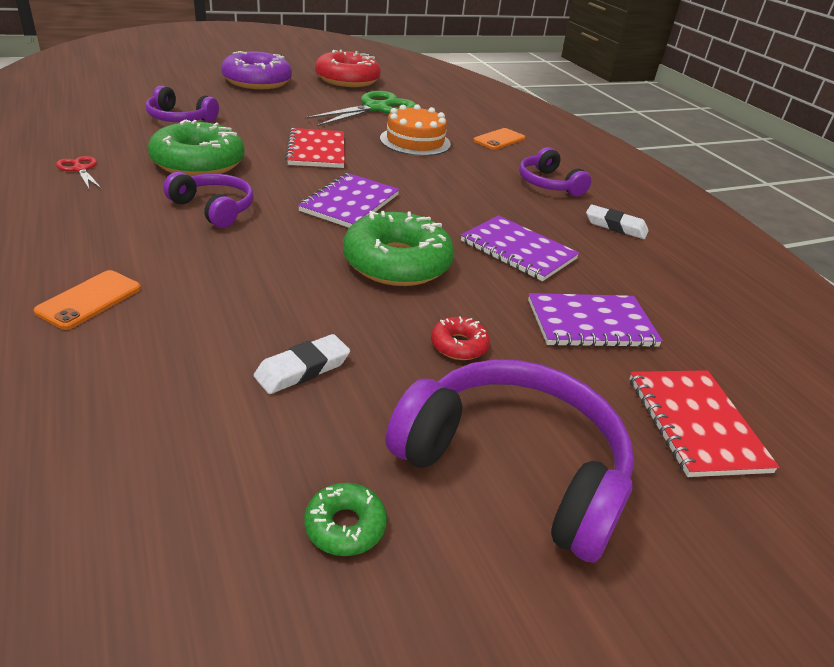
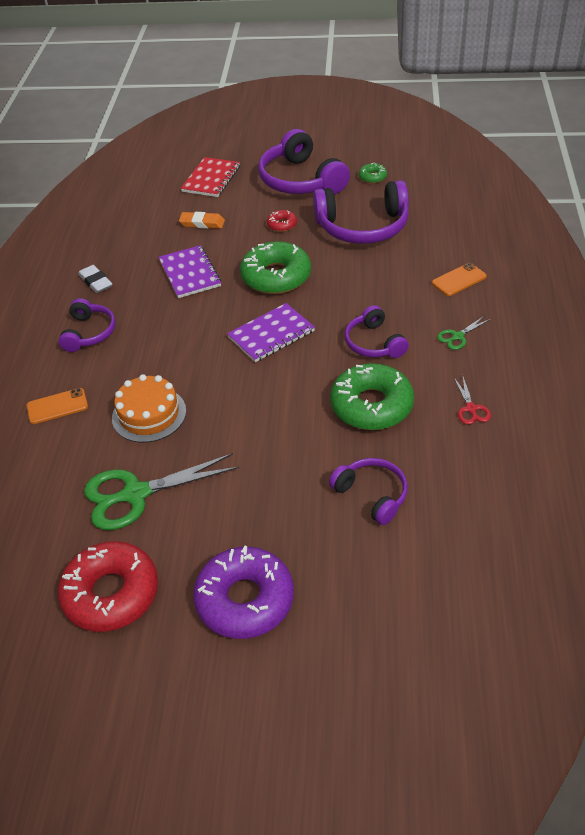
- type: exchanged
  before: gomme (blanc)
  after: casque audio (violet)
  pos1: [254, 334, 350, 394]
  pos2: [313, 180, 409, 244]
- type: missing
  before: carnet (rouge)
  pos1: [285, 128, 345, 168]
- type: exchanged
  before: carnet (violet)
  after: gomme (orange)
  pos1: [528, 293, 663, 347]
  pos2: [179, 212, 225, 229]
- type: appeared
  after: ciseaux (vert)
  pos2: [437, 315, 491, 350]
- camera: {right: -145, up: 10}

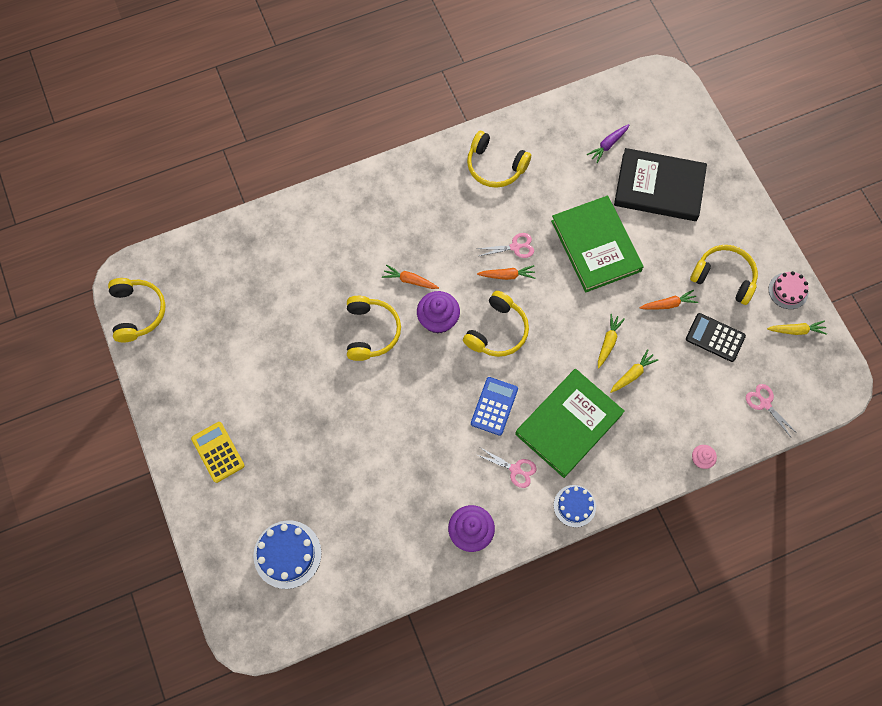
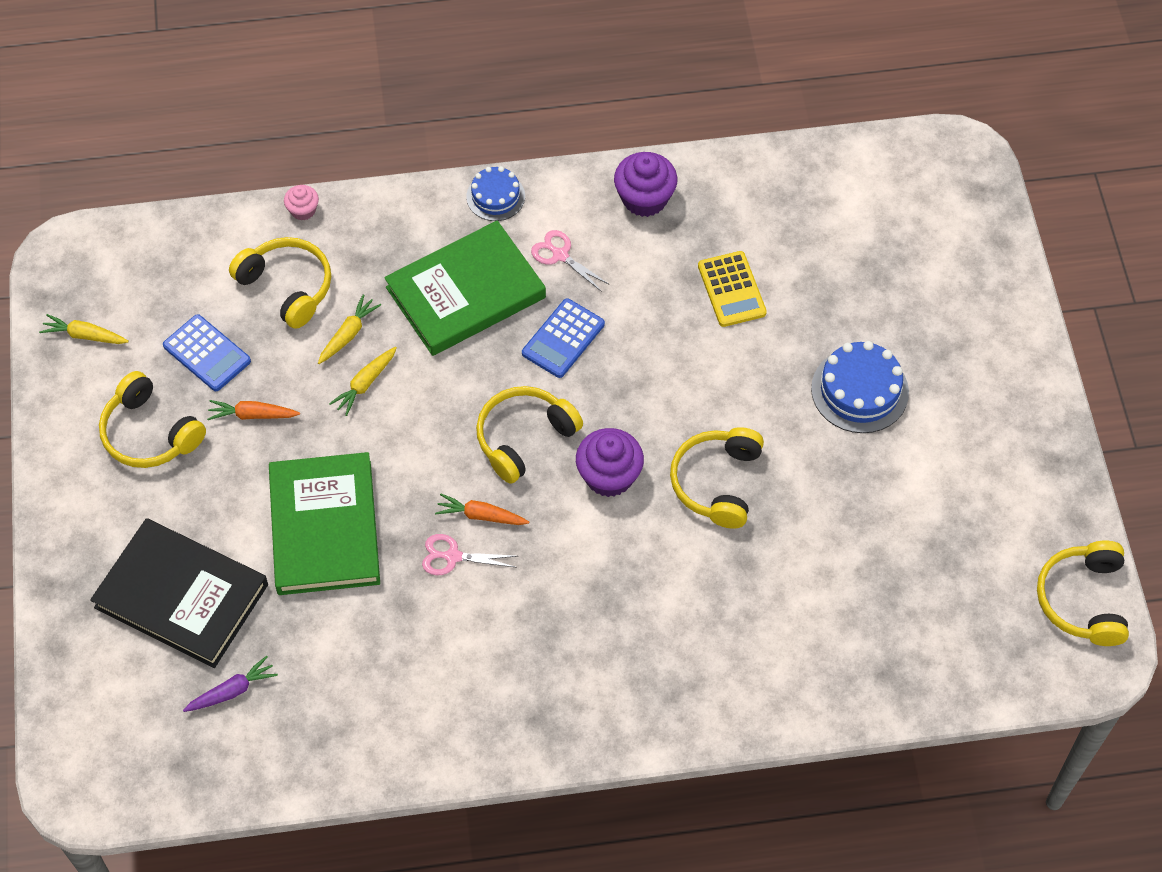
- type: relocated
  before: calculatrice (jaune)
  pos1: [191, 422, 245, 483]
  pos2: [698, 251, 767, 327]
- type: relocated
  before: gâteau (bleu)
  pos1: [253, 520, 322, 589]
  pos2: [811, 341, 909, 433]
- type: missing
  before: carotte (orange)
  pos1: [382, 265, 439, 289]
- type: relocated
  before: casque audio (jaune)
  pos1: [467, 131, 531, 188]
  pos2: [229, 237, 331, 329]
- type: spun
  before: carotte (jaune)
  pos1: [610, 349, 658, 393]
  pos2: [318, 294, 381, 364]
  turn: 150
- type: colour
  before: calculatrice (noir)
  after: calculatrice (bleu)
  pos1: [686, 313, 746, 362]
  pos2: [163, 314, 251, 391]
- type: missing
  before: ciseaux (rose)
  pos1: [746, 384, 797, 437]
- type: missing
  before: gâteau (rose)
  pos1: [769, 271, 809, 309]
- camera: {right: -165, up: -10}

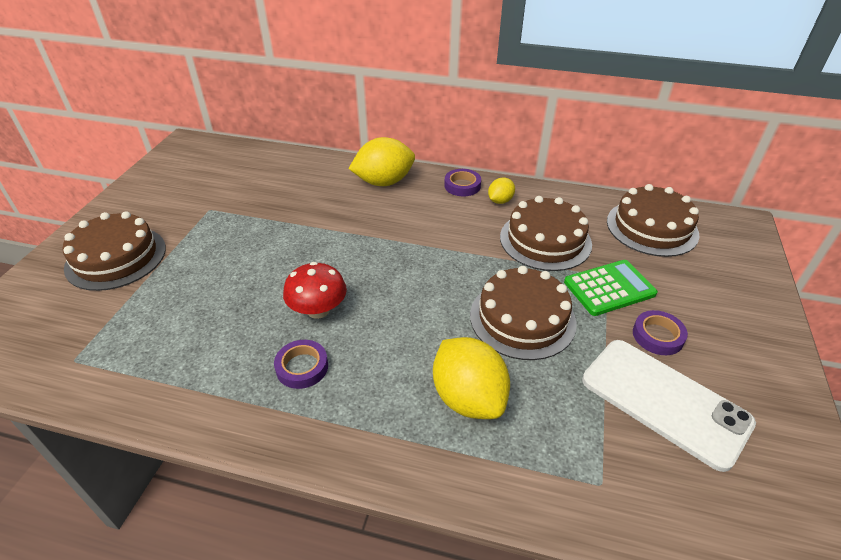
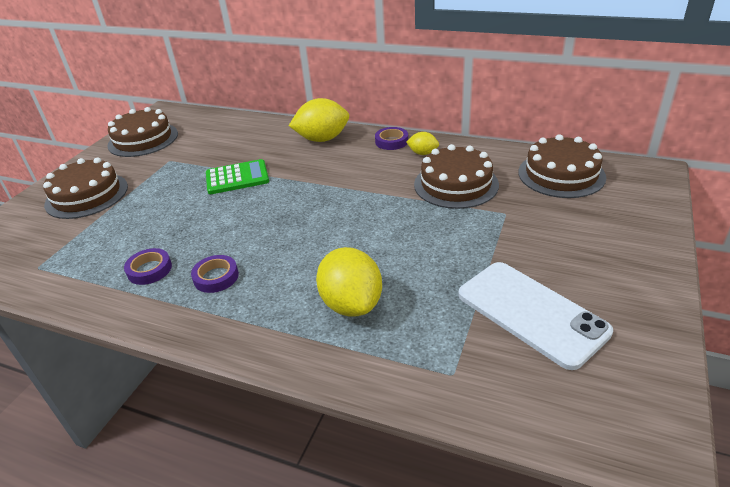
- type: missing
  before: champignon (rouge)
  pos1: [283, 262, 347, 319]
- type: relocated
  before: gâteau (marron)
  pos1: [470, 266, 577, 360]
  pos2: [107, 107, 178, 157]
- type: spun
  before: citron (jaune)
  pos1: [488, 178, 515, 204]
  pos2: [407, 132, 439, 155]
  turn: 60
- type: relocated
  before: calculatrice (vert)
  pos1: [564, 260, 658, 316]
  pos2: [206, 159, 269, 194]
- type: relocated
  before: ruban adhésif (violet)
  pos1: [633, 310, 688, 355]
  pos2: [124, 248, 172, 285]
- camera: {right: 10, up: -5}

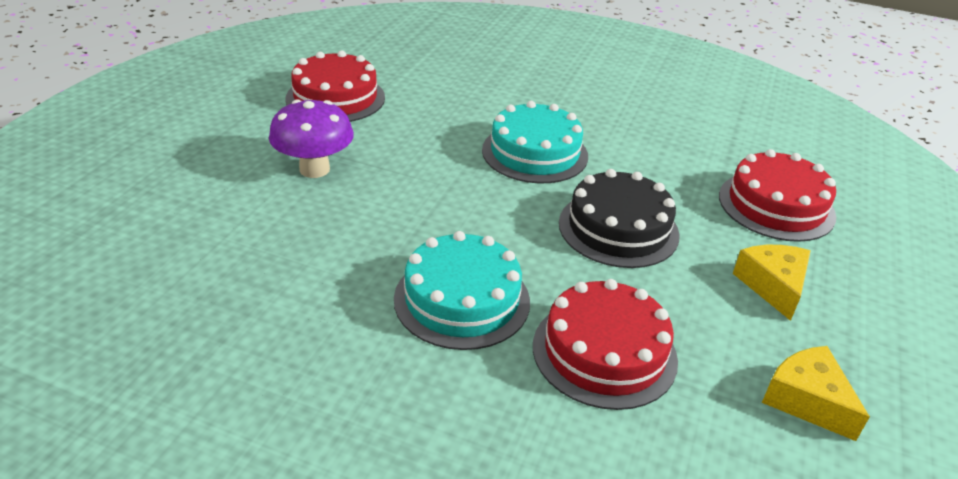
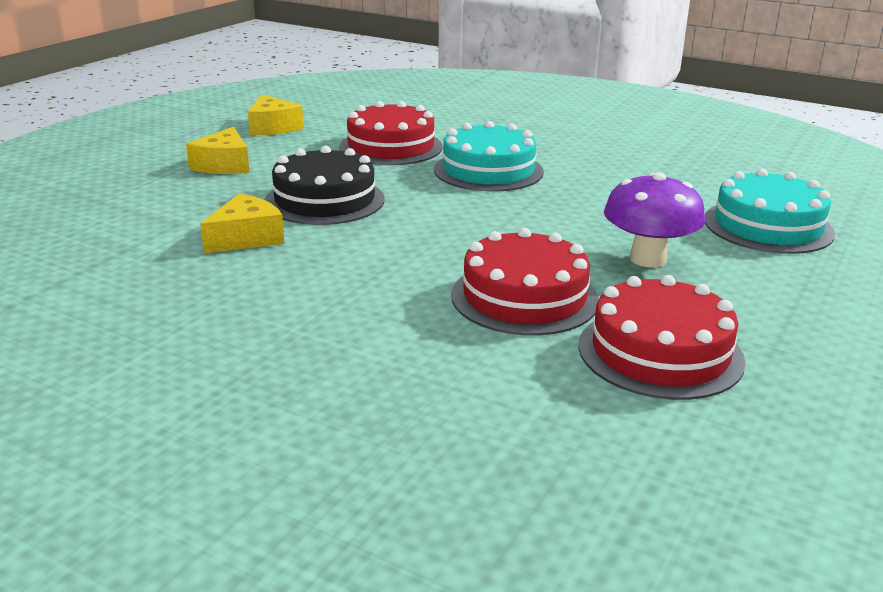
- type: relocated
  before: gâteau (turquoise)
  pos1: [482, 101, 588, 183]
  pos2: [705, 168, 835, 254]
- type: relocated
  before: gâteau (rouge)
  pos1: [719, 149, 836, 242]
  pos2: [451, 228, 599, 335]
- type: appeared
  after: fromage (jaune)
  pos2: [200, 194, 284, 253]
- camera: {right: -170, up: -10}

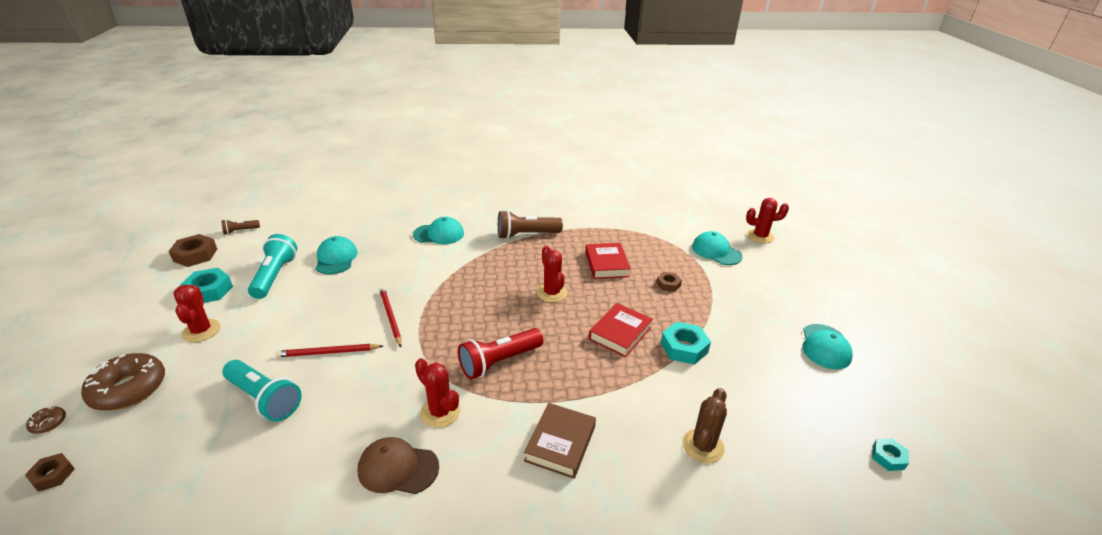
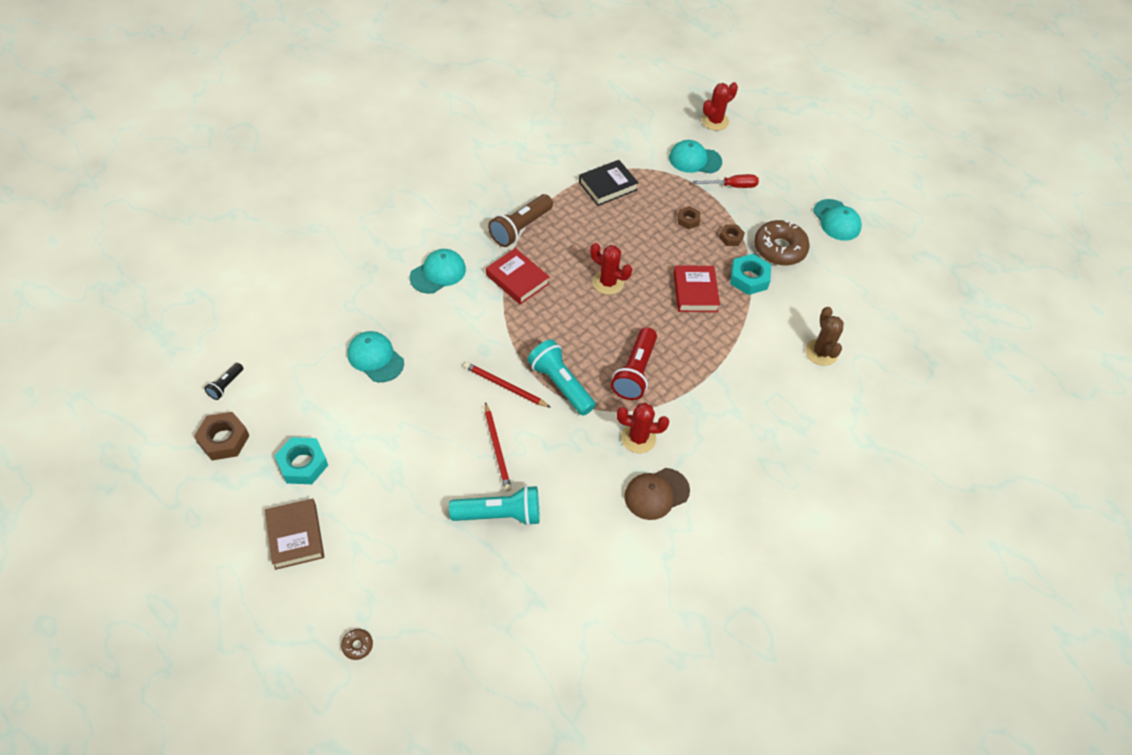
- type: relocated
  before: écrou (marron)
  pos1: [25, 453, 75, 492]
  pos2: [719, 225, 745, 246]
- type: relocated
  before: beignet (marron)
  pos1: [81, 353, 165, 411]
  pos2: [754, 220, 810, 265]
- type: missing
  before: cactus (rouge)
  pos1: [173, 285, 220, 342]
- type: colour
  before: lampe de poche (marron)
  after: lampe de poche (noir)
  pos1: [221, 219, 260, 234]
  pos2: [204, 363, 243, 400]
- type: relocated
  before: lampe de poche (turquoise)
  pos1: [248, 234, 297, 299]
  pos2: [527, 339, 596, 416]
- type: spun
  before: crayon (rouge)
  pos1: [275, 344, 383, 357]
  pos2: [485, 402, 512, 491]
  turn: -60
- type: relocated
  before: livre (marron)
  pos1: [524, 403, 596, 479]
  pos2: [265, 499, 324, 570]
- type: relocated
  before: livre (rouge)
  pos1: [585, 243, 631, 279]
  pos2: [486, 248, 550, 304]
- type: missing
  before: écrou (turquoise)
  pos1: [872, 438, 909, 471]
- type: appeared
  after: livre (noir)
  pos2: [579, 160, 639, 206]
- type: appeared
  after: tournevis (rouge)
  pos2: [693, 174, 759, 188]
- camera: {right: -40, up: 20}

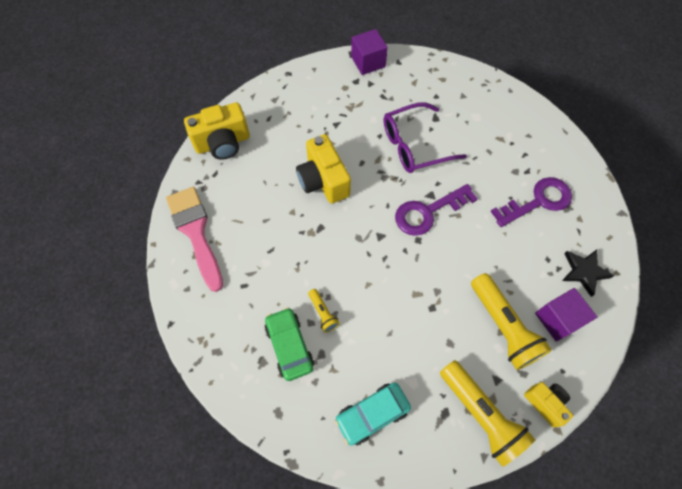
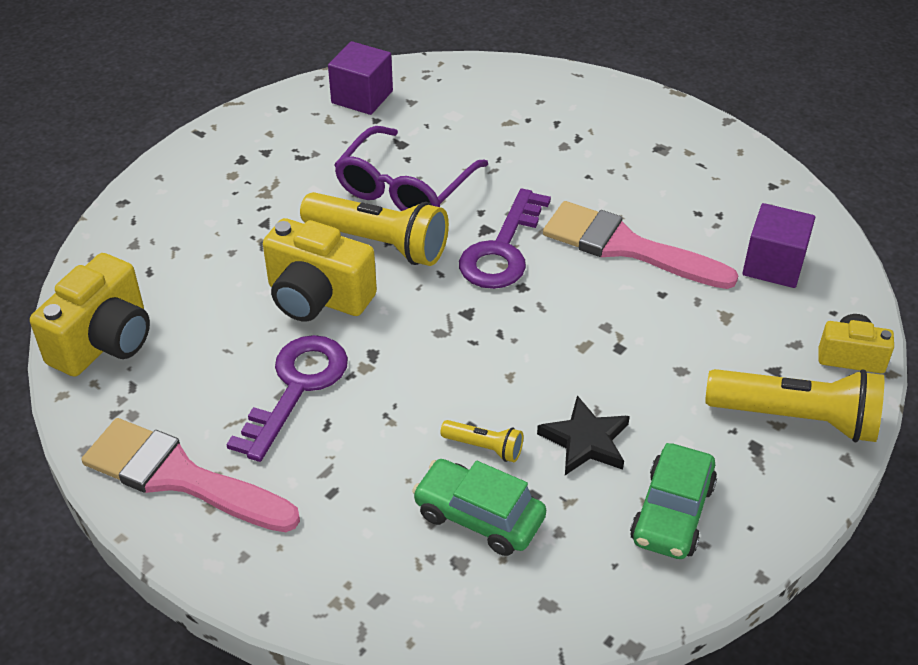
- type: colour
  before: voiture (turquoise)
  after: voiture (vert)
  pos1: [335, 383, 411, 446]
  pos2: [630, 443, 717, 559]
- type: relocated
  before: cube (violet)
  pos1: [351, 29, 388, 75]
  pos2: [328, 41, 393, 115]
- type: relocated
  before: lampe de poche (jaune)
  pos1: [471, 273, 552, 370]
  pos2: [300, 192, 449, 266]
- type: relocated
  before: clé (violet)
  pos1: [490, 177, 572, 227]
  pos2: [226, 335, 348, 462]
- type: relocated
  before: étoile (noir)
  pos1: [562, 250, 614, 297]
  pos2: [537, 395, 630, 475]
- type: appeared
  after: pinceau (rose)
  pos2: [543, 201, 739, 289]
- camera: {right: -40, up: -20}

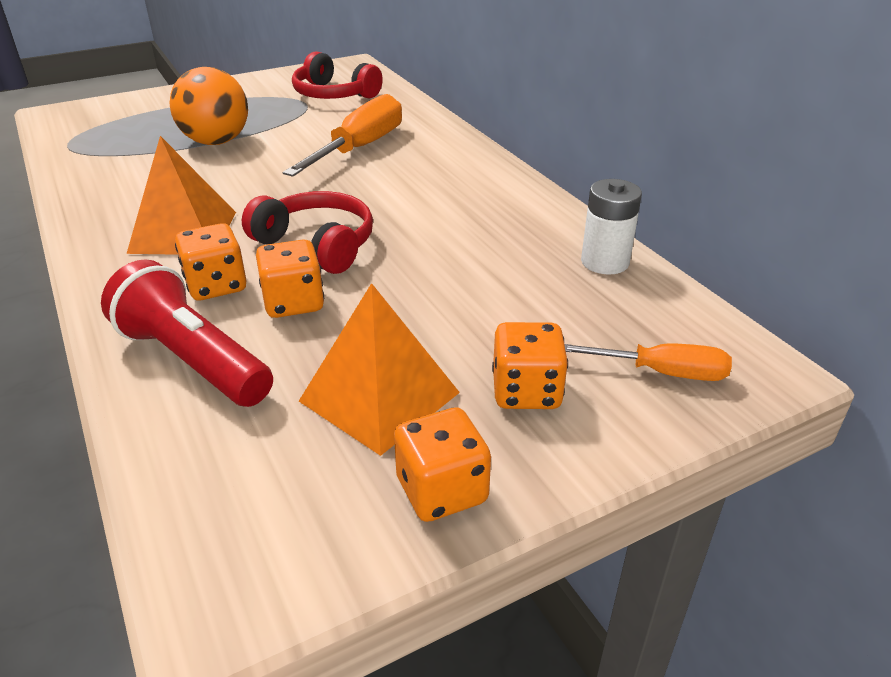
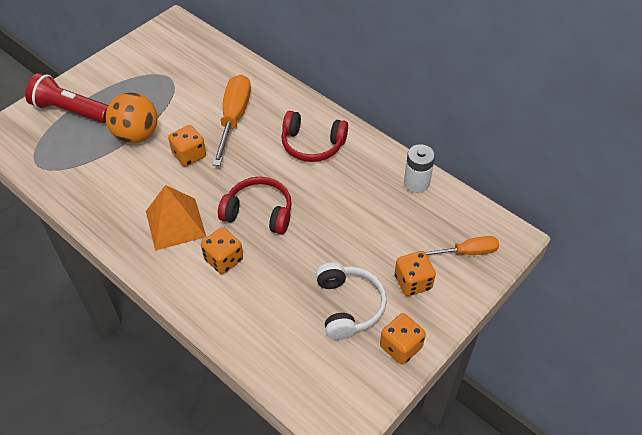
- type: relocated
  before: lampe de poche (rouge)
  pos1: [101, 259, 273, 407]
  pos2: [25, 73, 108, 123]
- type: relocated
  before: dé (orange)
  pos1: [256, 239, 324, 318]
  pos2: [168, 125, 206, 167]
- type: relocated
  before: casque audio (rouge)
  pos1: [292, 51, 383, 99]
  pos2: [281, 111, 348, 162]
- type: exchanged
  before: pyramide (orange)
  after: casque audio (blanc)
  pos1: [299, 283, 460, 456]
  pos2: [316, 262, 387, 340]
- camera: {right: -20, up: 15}

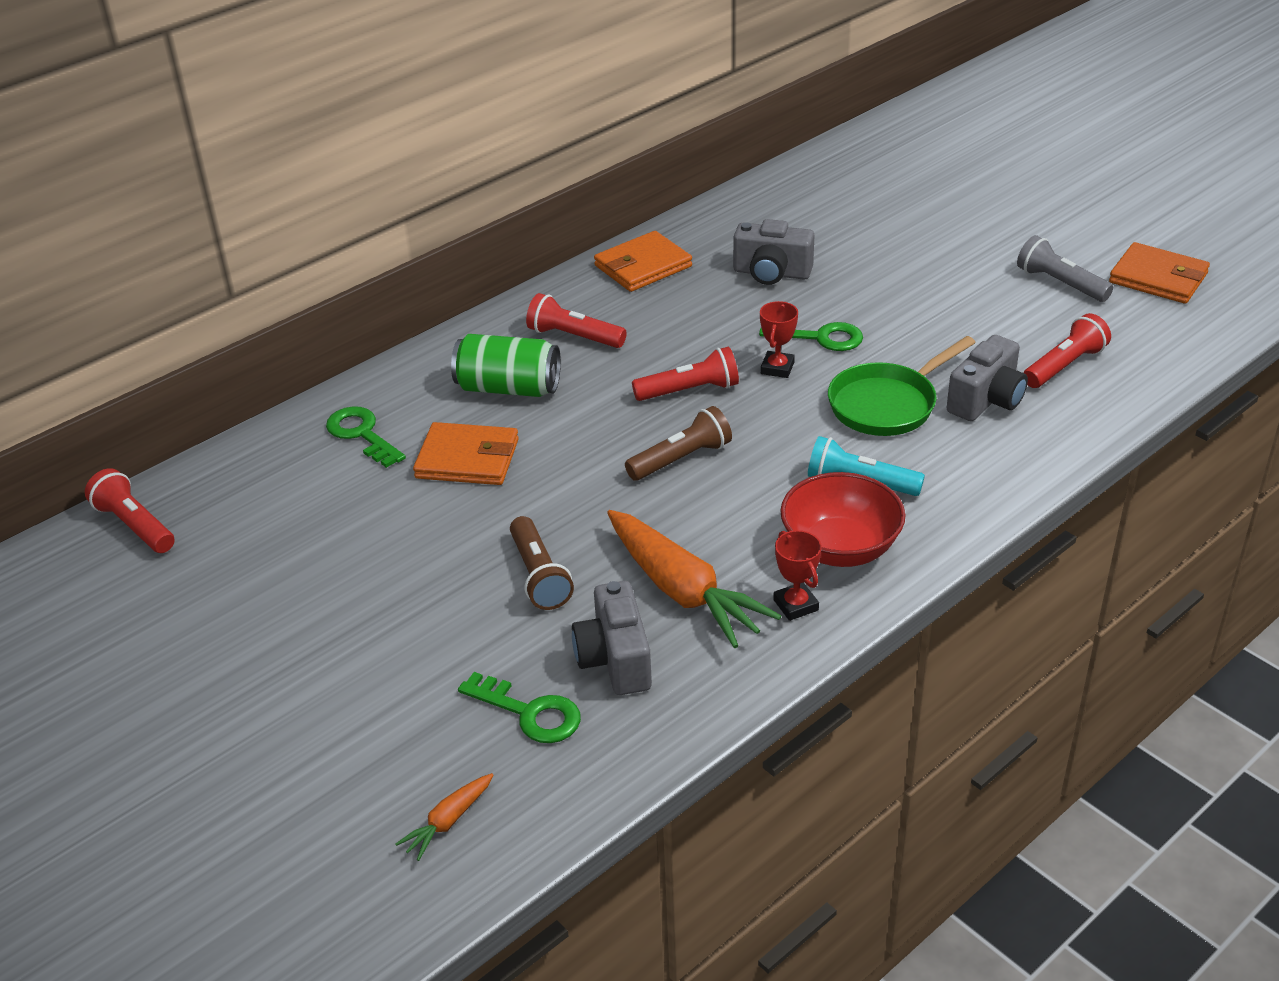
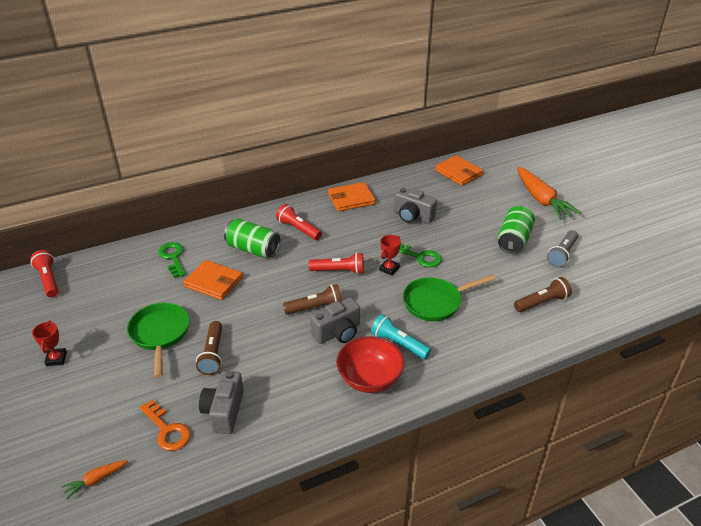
- type: colour
  before: clé (vert)
  after: clé (orange)
  pos1: [458, 672, 581, 743]
  pos2: [140, 400, 191, 451]
- type: relocated
  before: carotte (orange)
  pos1: [607, 510, 781, 648]
  pos2: [517, 167, 581, 220]
- type: relocated
  before: trophée (rouge)
  pos1: [773, 530, 822, 621]
  pos2: [32, 321, 67, 366]
- type: relocated
  before: appareil photo (gris)
  pos1: [947, 335, 1028, 421]
  pos2: [310, 297, 360, 344]
- type: spun
  before: lampe de poche (gris)
  pos1: [1017, 235, 1113, 302]
  pos2: [547, 230, 578, 267]
  turn: -120
- type: colour
  before: lampe de poche (rouge)
  after: lampe de poche (marron)
  pos1: [1024, 313, 1111, 388]
  pos2: [514, 277, 572, 312]
- type: relocated
  before: portefeuille (orange)
  pos1: [1109, 242, 1210, 304]
  pos2: [435, 155, 484, 186]
- type: appeared
  after: poêle (vert)
  pos2: [127, 303, 189, 378]
- type: appeared
  after: canette (vert)
  pos2: [498, 206, 535, 254]
- camera: {right: 15, up: 0}

